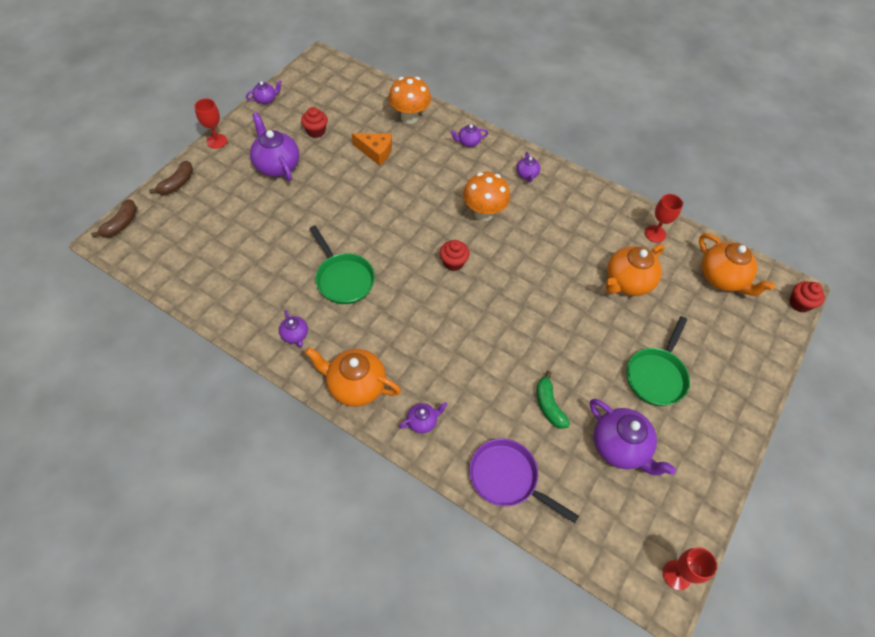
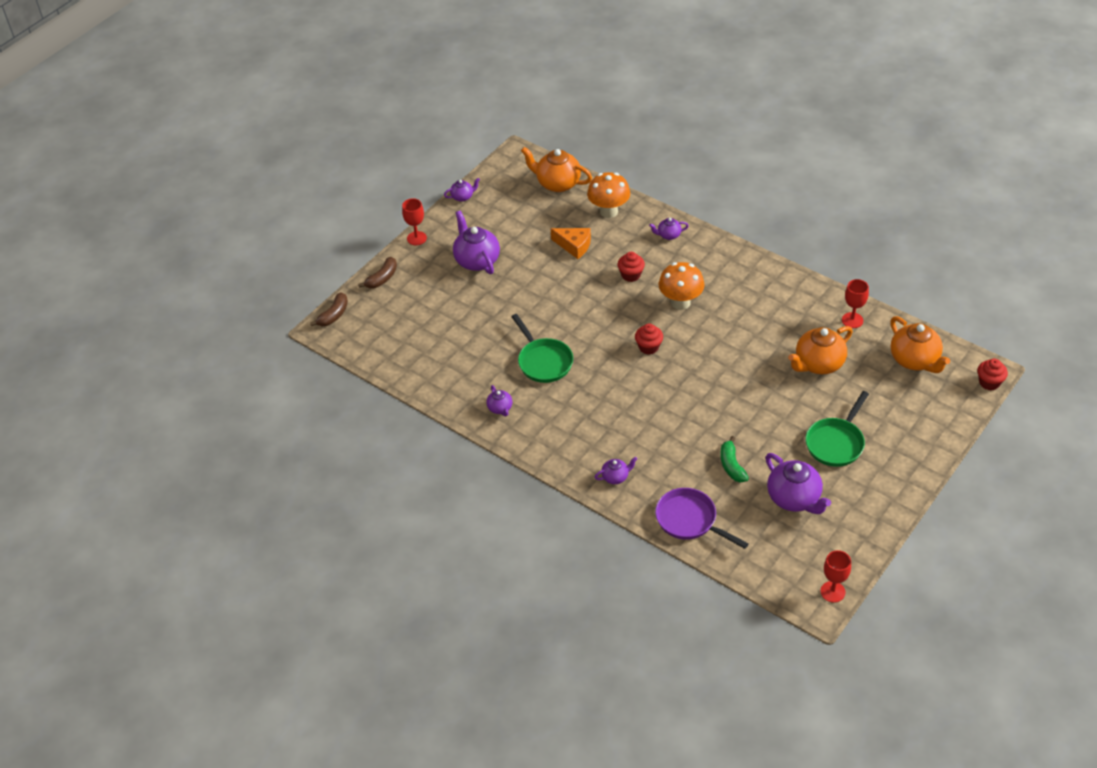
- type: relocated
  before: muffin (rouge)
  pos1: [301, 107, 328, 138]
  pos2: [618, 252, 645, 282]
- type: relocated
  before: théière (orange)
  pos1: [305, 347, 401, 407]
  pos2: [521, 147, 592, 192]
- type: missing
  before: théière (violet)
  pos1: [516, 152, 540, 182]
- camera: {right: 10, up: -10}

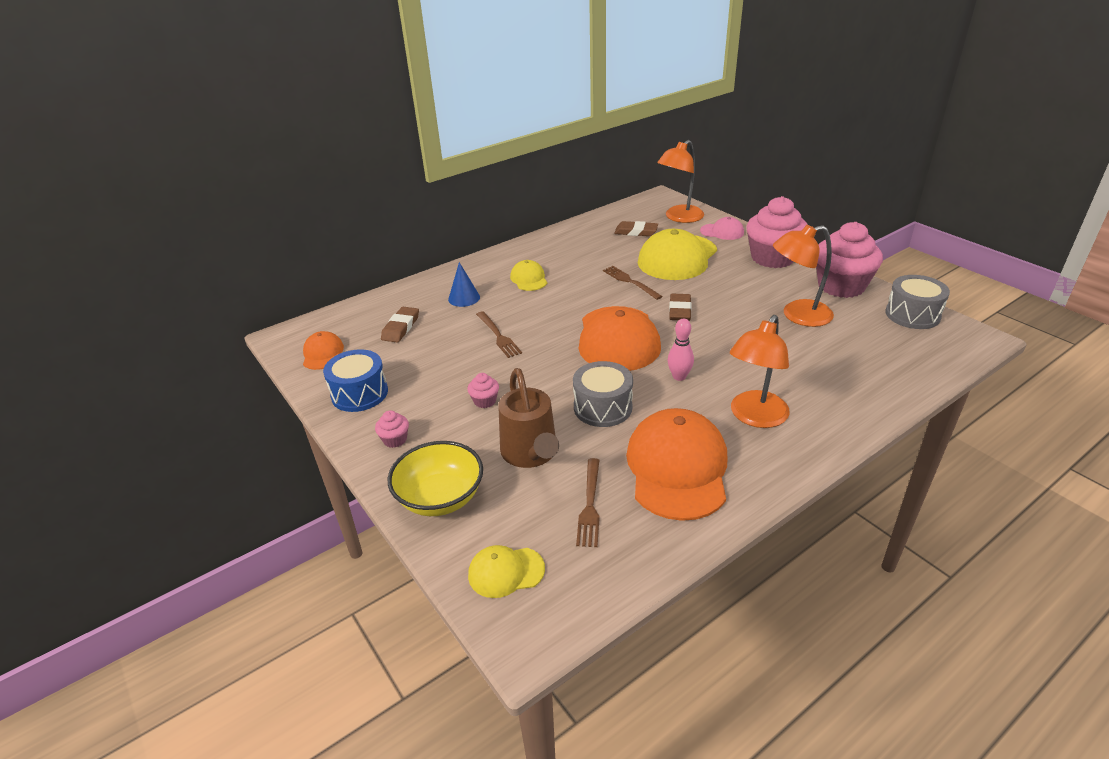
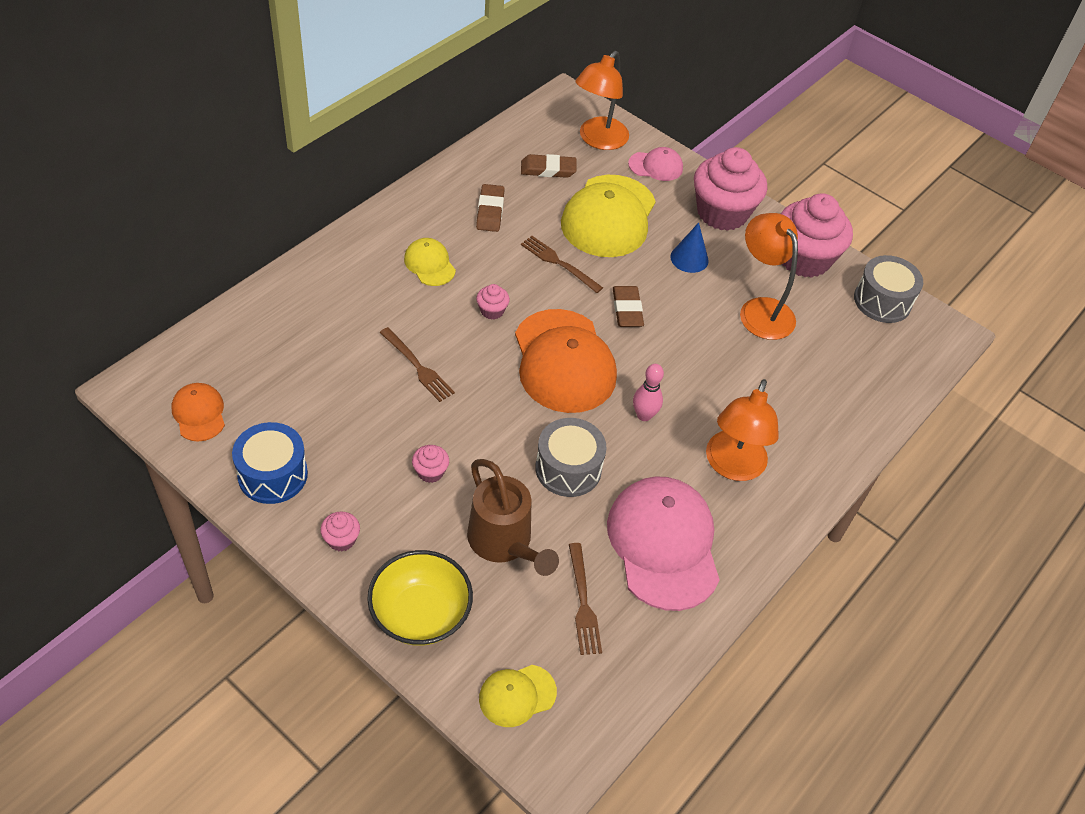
- type: relocated
  before: gomme (marron)
  pos1: [381, 307, 419, 343]
  pos2: [476, 184, 505, 232]
- type: relocated
  before: cône (bleu)
  pos1: [448, 262, 480, 307]
  pos2: [670, 222, 709, 273]
- type: colour
  before: casquette (orange)
  after: casquette (rose)
  pos1: [626, 408, 727, 521]
  pos2: [607, 476, 720, 611]
- type: spun
  before: lampe (orange)
  pos1: [773, 225, 834, 327]
  pos2: [740, 213, 798, 340]
  turn: 90
- type: appeared
  after: muffin (rose)
  pos2: [476, 284, 510, 320]
- camera: {right: -20, up: 15}

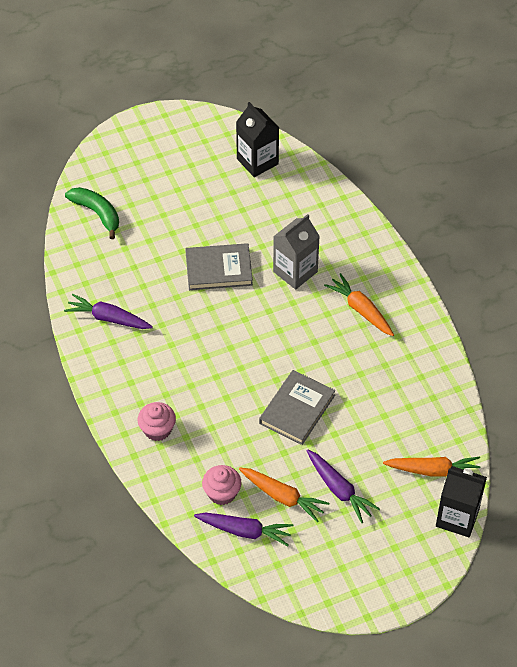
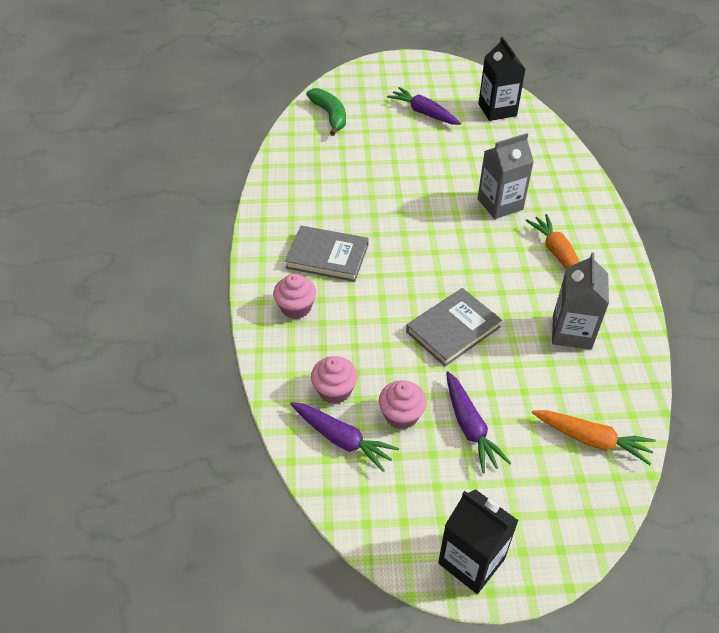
- type: relocated
  before: carotte (violet)
  pos1: [64, 294, 153, 329]
  pos2: [387, 87, 461, 125]
- type: relocated
  before: livre (gris)
  pos1: [185, 243, 253, 290]
  pos2: [285, 226, 369, 282]
- type: exchanged
  before: carotte (orange)
  after: muffin (rose)
  pos1: [239, 468, 329, 522]
  pos2: [379, 380, 427, 429]
- type: relocated
  before: brique de lait (noir)
  pos1: [436, 466, 487, 537]
  pos2: [438, 489, 519, 594]
- type: appeared
  after: brique de lait (gris)
  pos2: [552, 252, 609, 350]
- camera: {right: 20, up: -5}

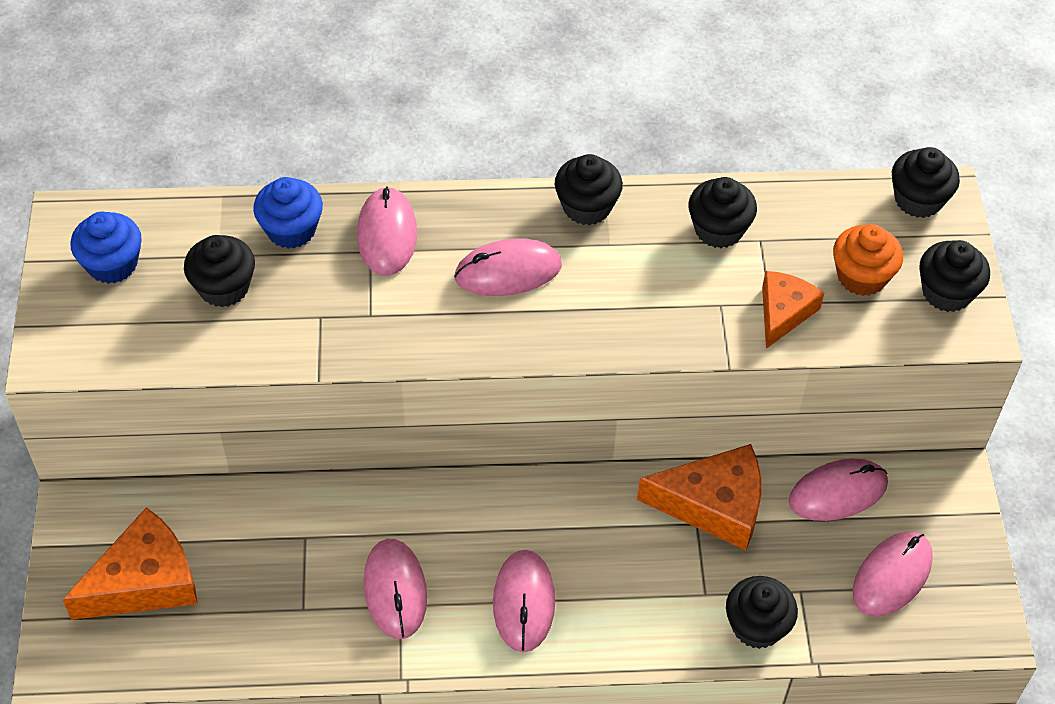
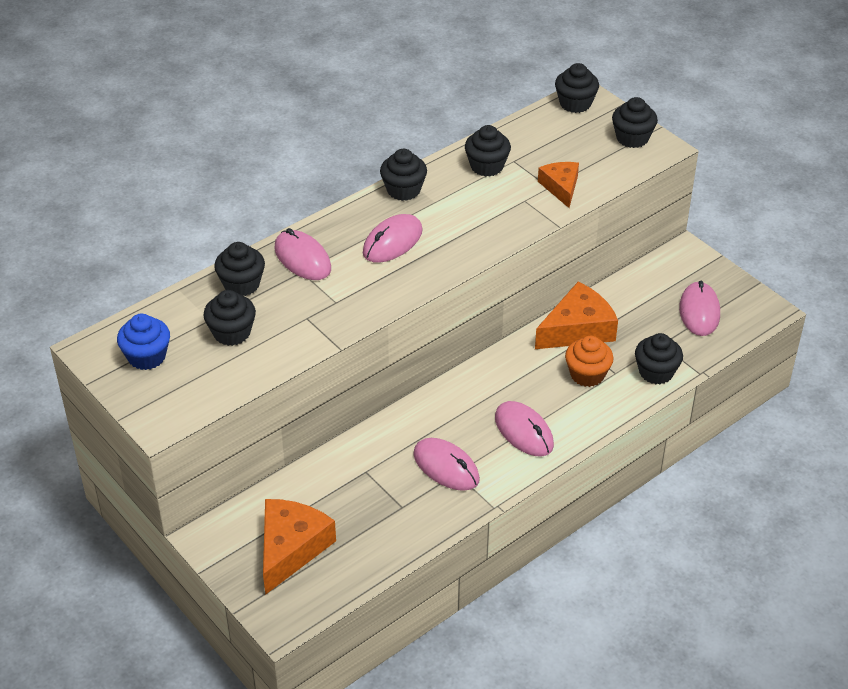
- type: colour
  before: muffin (bleu)
  after: muffin (noir)
  pos1: [253, 177, 323, 249]
  pos2: [214, 242, 265, 296]
- type: missing
  before: souris (rose)
  pos1: [789, 459, 888, 521]
- type: relocated
  before: muffin (orange)
  pos1: [833, 224, 903, 296]
  pos2: [565, 336, 614, 387]
- camera: {right: -35, up: -10}

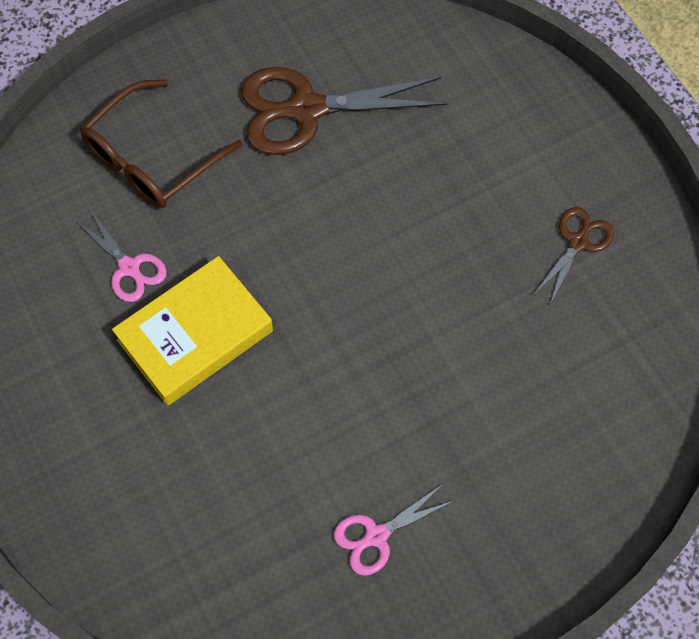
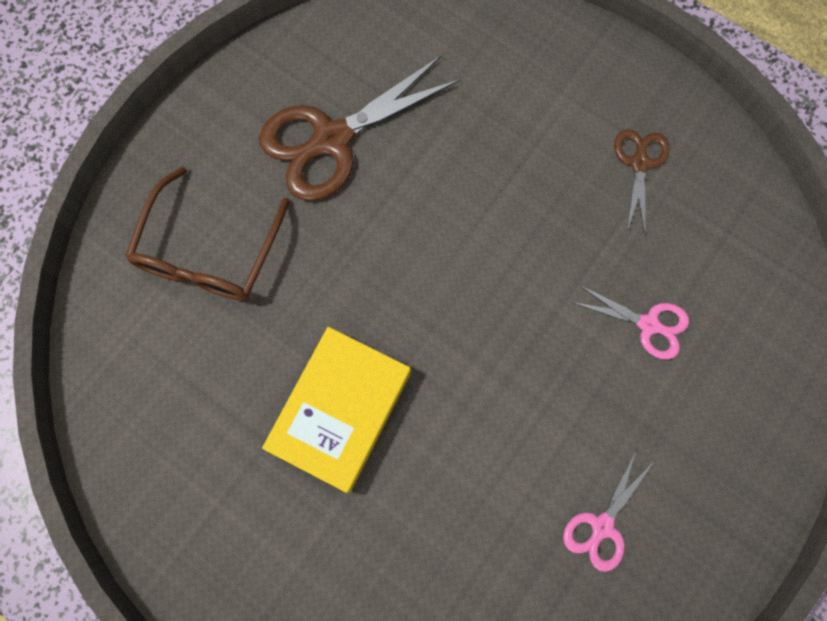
- type: relocated
  before: ciseaux (rose)
  pos1: [77, 211, 167, 302]
  pos2: [572, 284, 689, 360]
- camera: {right: -25, up: 10}

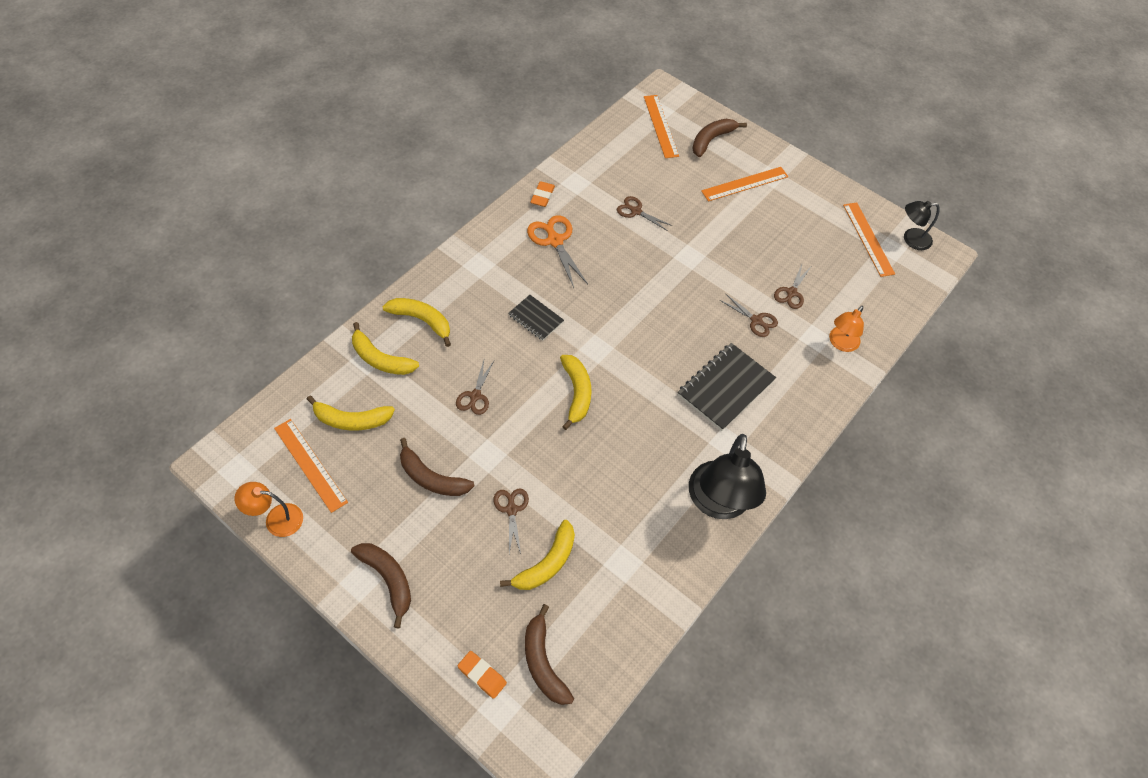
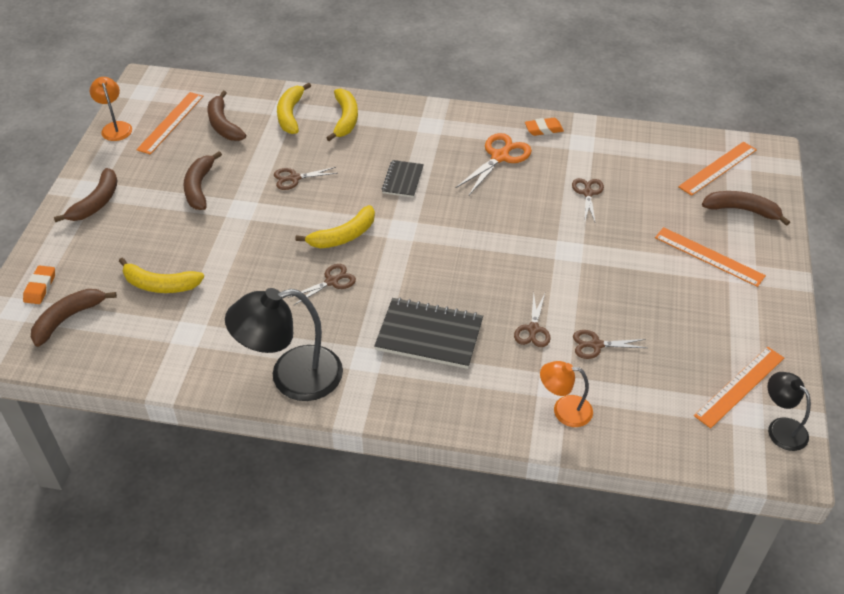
- type: colour
  before: banane (jaune)
  after: banane (marron)
  pos1: [307, 395, 395, 430]
  pos2: [208, 91, 246, 141]
- type: relocated
  before: ciseaux (marron)
  pos1: [493, 488, 529, 554]
  pos2: [288, 264, 356, 305]
- camera: {right: 65, up: -10}

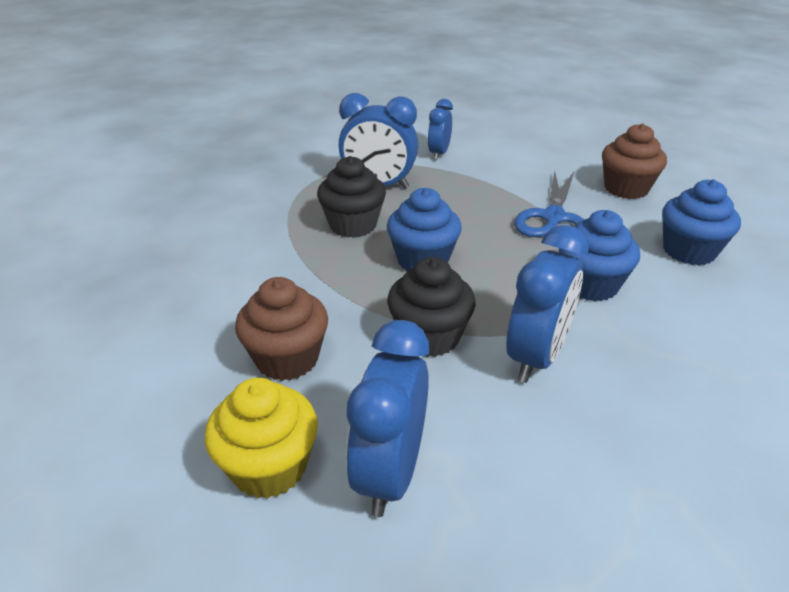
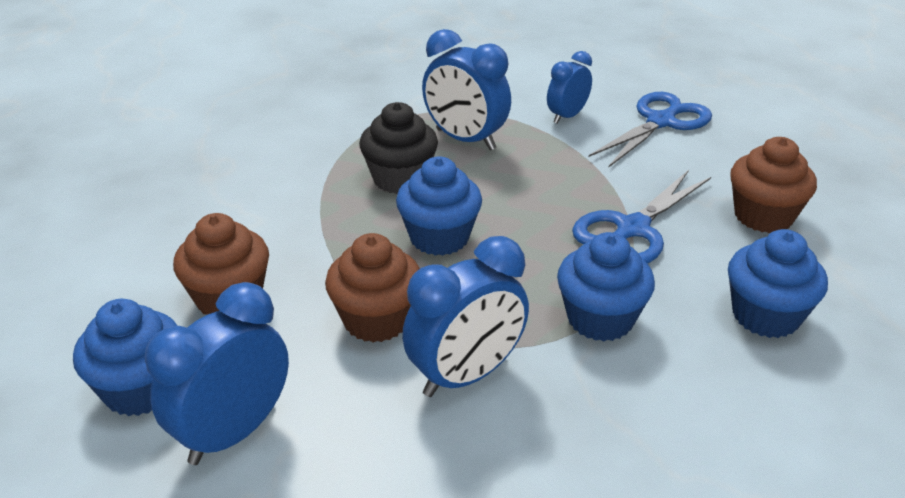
- type: colour
  before: muffin (jaune)
  after: muffin (bleu)
  pos1: [205, 378, 318, 499]
  pos2: [73, 299, 177, 416]
- type: colour
  before: muffin (noir)
  after: muffin (marron)
  pos1: [387, 257, 476, 357]
  pos2: [325, 233, 420, 342]
- type: appeared
  after: ciseaux (bleu)
  pos2: [589, 92, 712, 168]
- camera: {right: 25, up: 0}

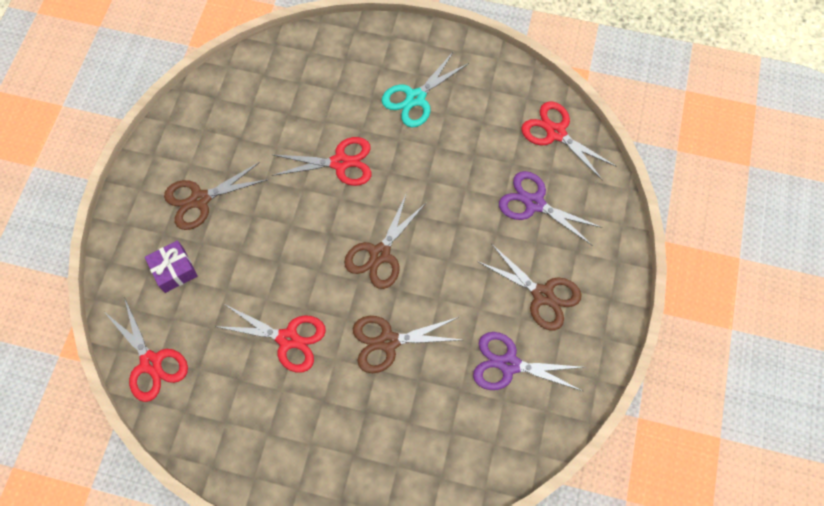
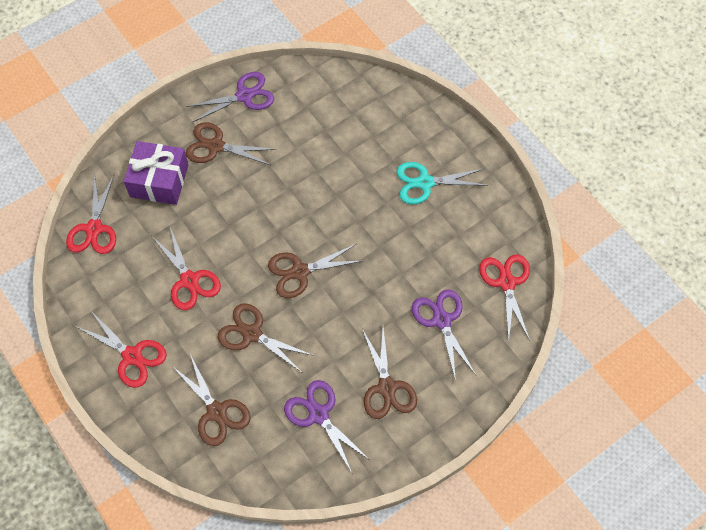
- type: size
  before: cadeau (violet)
  pos1: [145, 241, 198, 293]
  pos2: [124, 141, 189, 205]
  scale: 1.61
- type: relocated
  before: ciseaux (rouge)
  pos1: [272, 137, 372, 186]
  pos2: [77, 311, 167, 388]
- type: appeared
  after: ciseaux (marron)
  pos2: [171, 354, 251, 446]
- type: appeared
  after: ciseaux (violet)
  pos2: [186, 72, 274, 122]
- camera: {right: 40, up: -5}

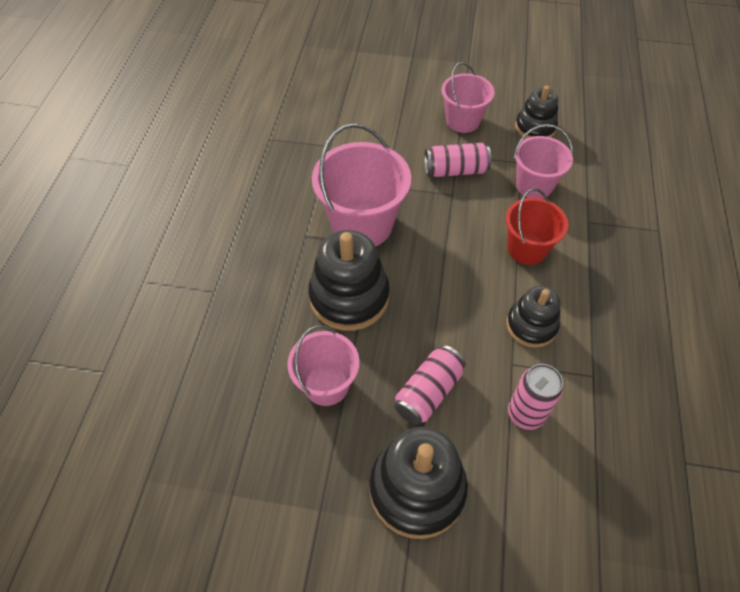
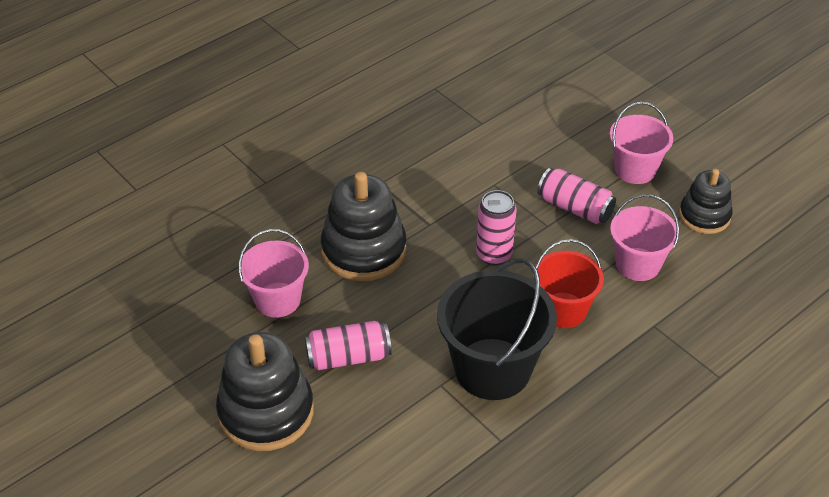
- type: missing
  before: seau (rose)
  pos1: [312, 124, 411, 246]
- type: exchanged
  before: jouet à empiler (noir)
  after: seau (noir)
  pos1: [506, 286, 561, 348]
  pos2: [437, 259, 557, 400]
- type: relocated
  before: canette (rose)
  pos1: [508, 364, 563, 430]
  pos2: [476, 190, 516, 266]
- camera: {right: 40, up: -10}

